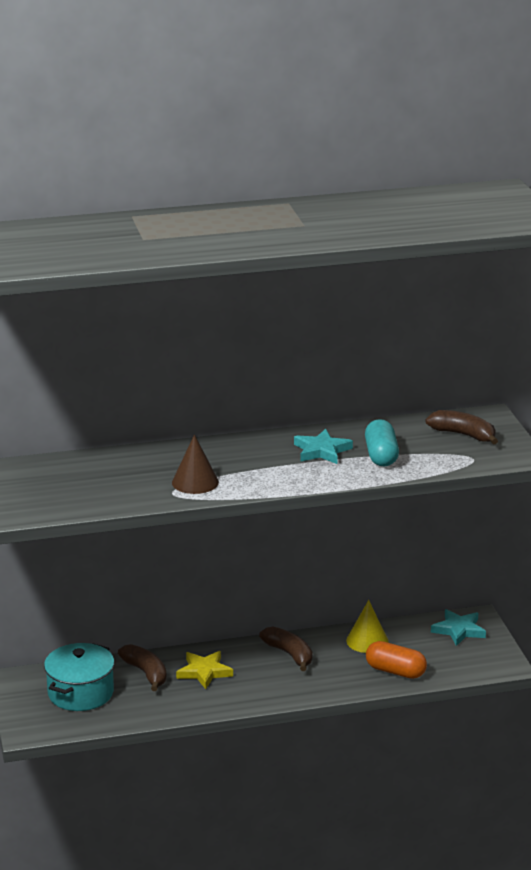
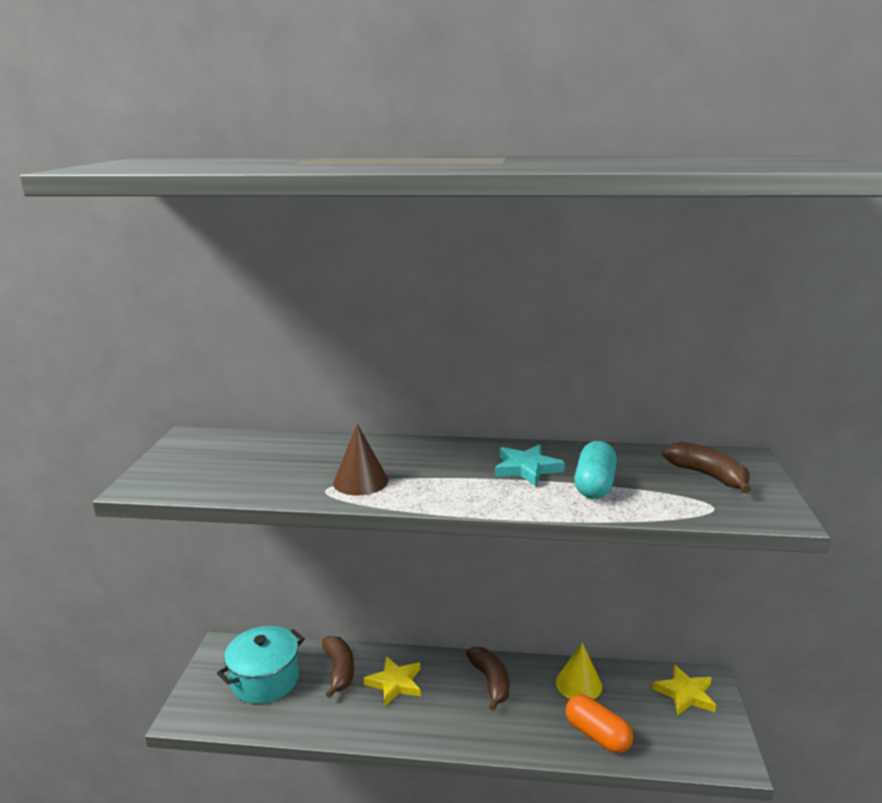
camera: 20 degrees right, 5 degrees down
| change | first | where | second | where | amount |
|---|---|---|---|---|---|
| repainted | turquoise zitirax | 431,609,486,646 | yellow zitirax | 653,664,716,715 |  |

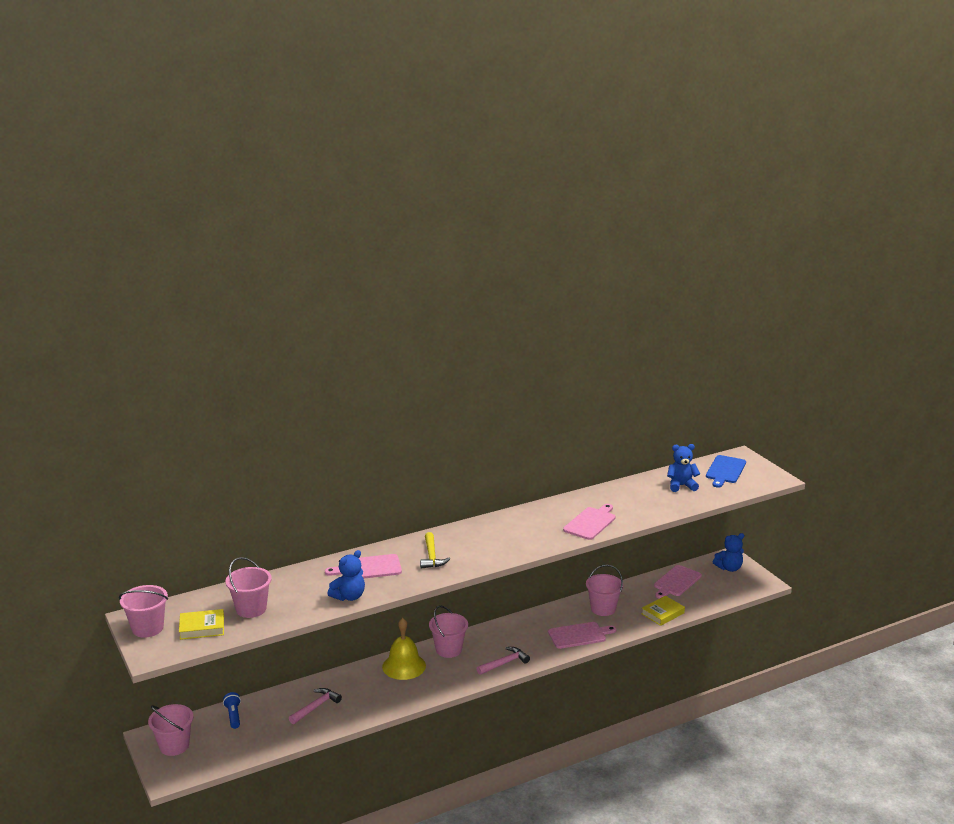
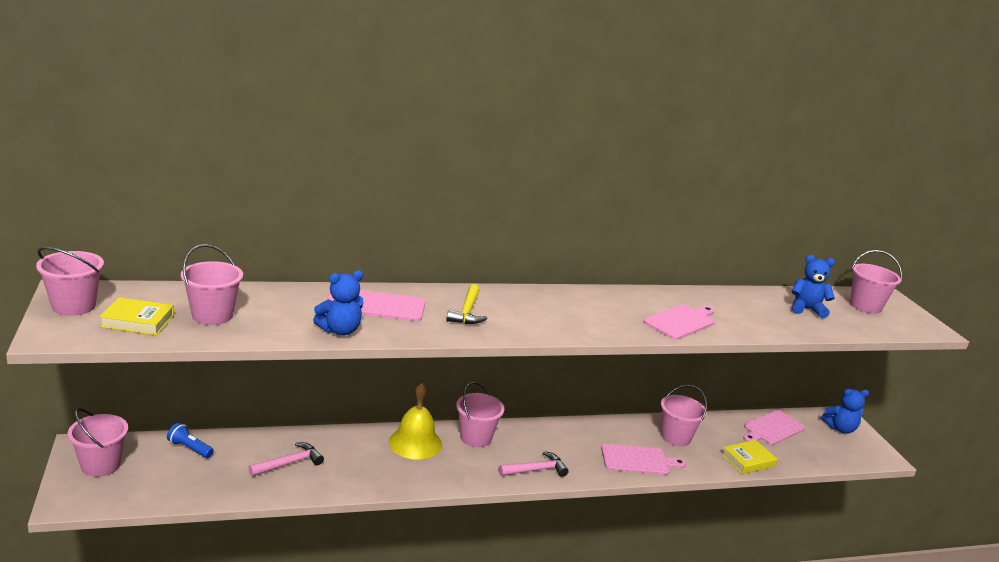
camera: 10 degrees right, 0 degrees up
| change | first | where | second | where | amount |
|---|---|---|---|---|---|
| swapped | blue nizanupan | 706,455,746,488 | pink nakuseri | 850,250,902,314 |  |
| rotated | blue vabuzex | 223,692,241,729 |  | 167,423,214,458 | 60 degrees counterclockwise |

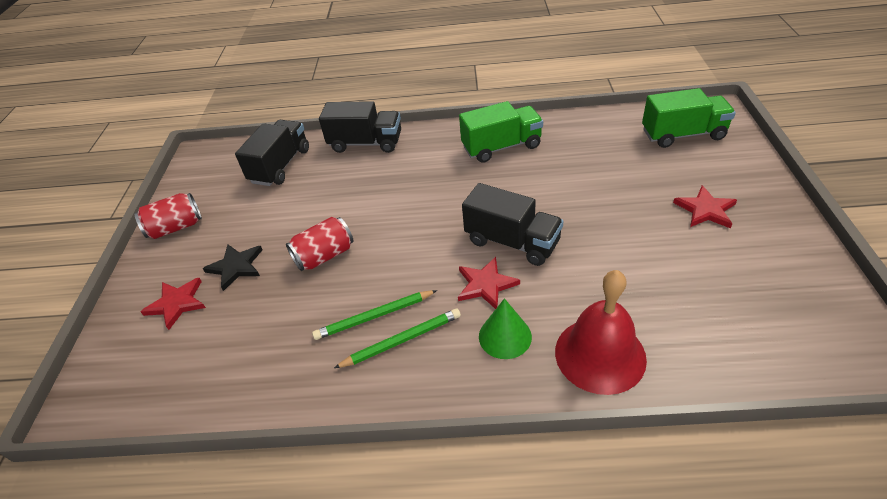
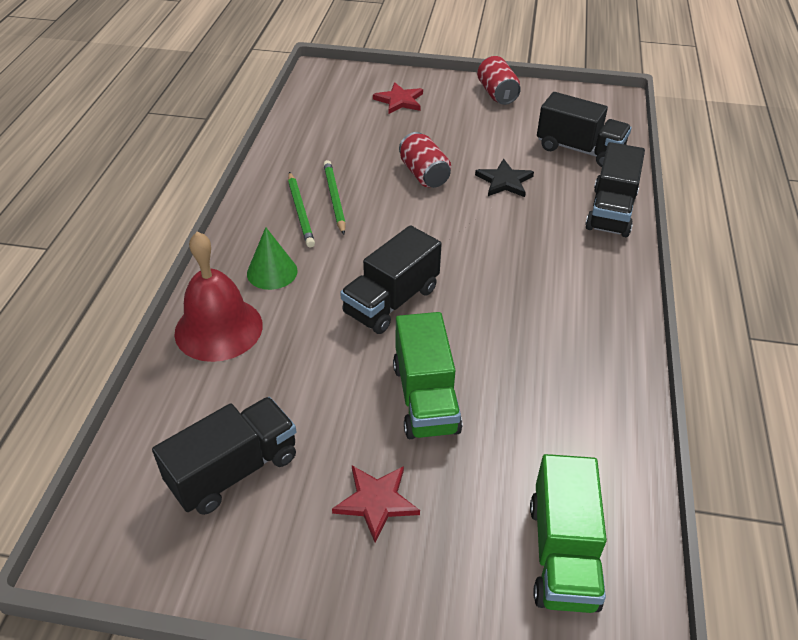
camera: 95 degrees right, 0 degrees up
| change | first | where | second | where | amount |
|---|---|---|---|---|---|
| gone | red zitirax | 458,257,520,309 |  |  |  |
| new |  |  | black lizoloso | 152,397,296,515 |  |
| shifted | black zitirax | 203,244,262,291 |  | 475,159,534,197 |  |
| shifted | green lizoloso | 459,101,543,163 |  | 393,312,462,439 |  |

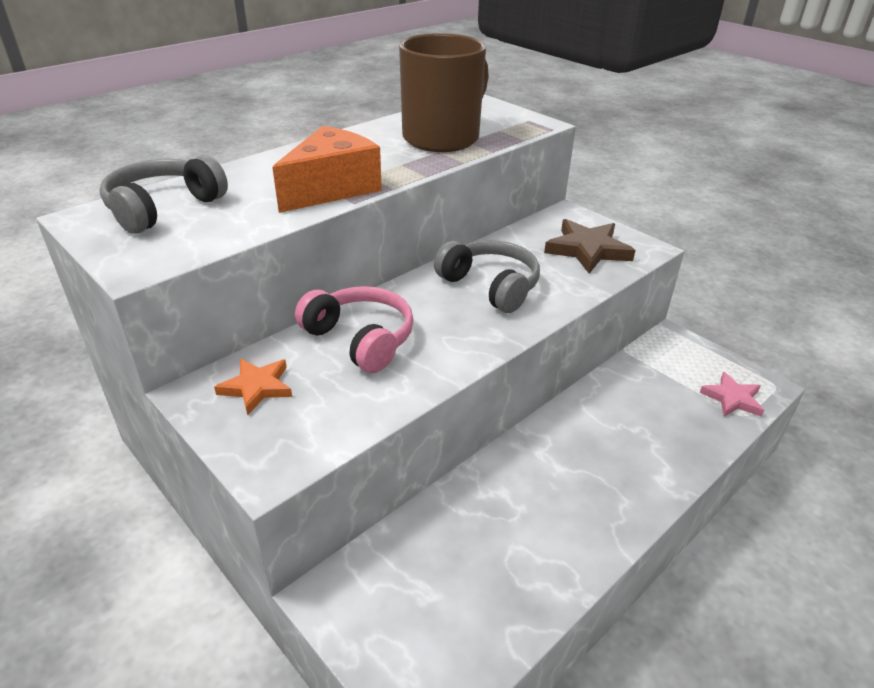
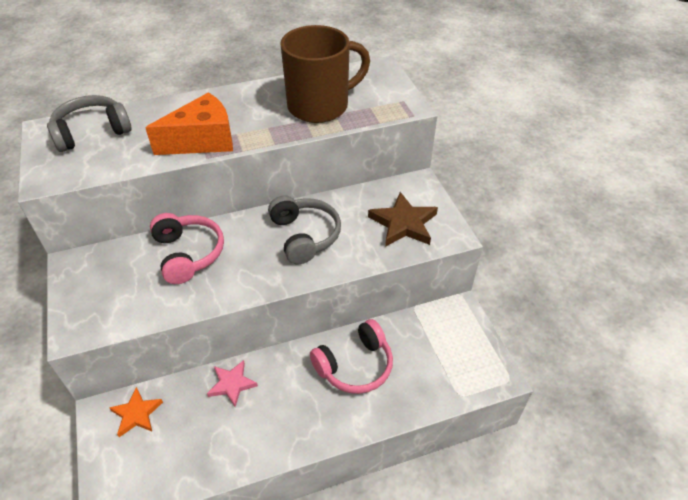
camera: 25 degrees right, 10 degrees up
| change | first | where | second | where | amount |
|---|---|---|---|---|---|
| new |  |  | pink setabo | 310,319,393,394 |  |
| shifted | orange zitirax | 214,358,292,415 |  | 109,387,163,437 |  |
| shifted | pink zitirax | 700,372,764,417 |  | 207,360,258,407 |  |

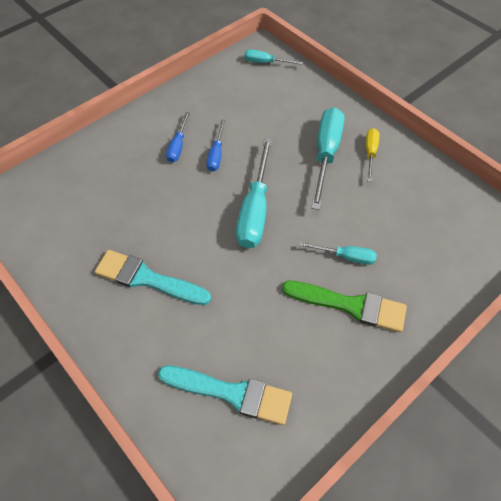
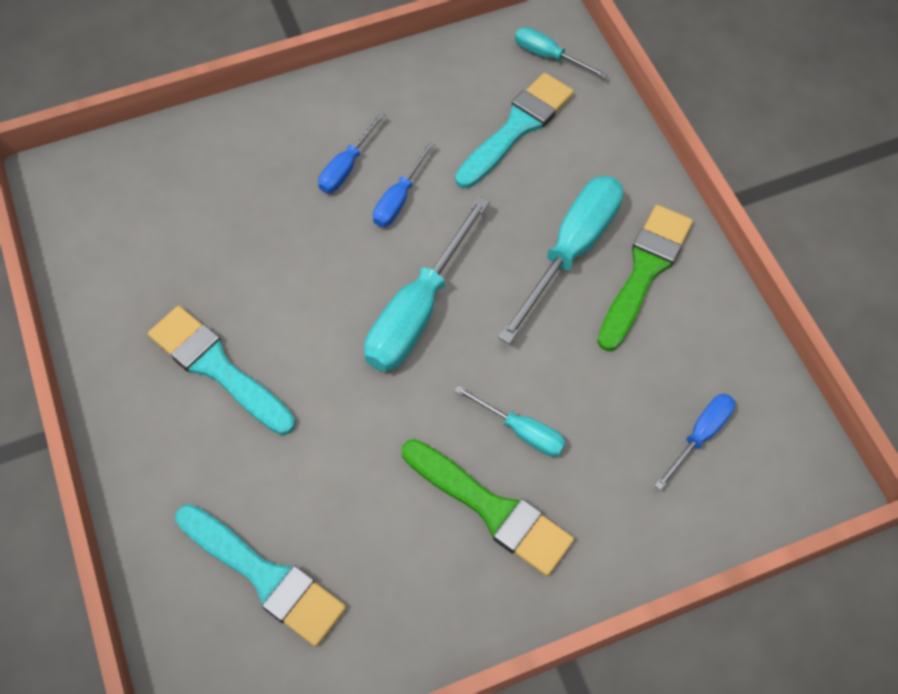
camera: 20 degrees right, 5 degrees up
| change | first | where | second | where | amount |
|---|---|---|---|---|---|
| new |  |  | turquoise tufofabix | 455,73,574,188 |  |
| new |  |  | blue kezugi | 654,394,735,490 |  |
| swapped | yellow kezugi | 366,128,379,182 | green tufofabix | 597,205,693,352 |  |

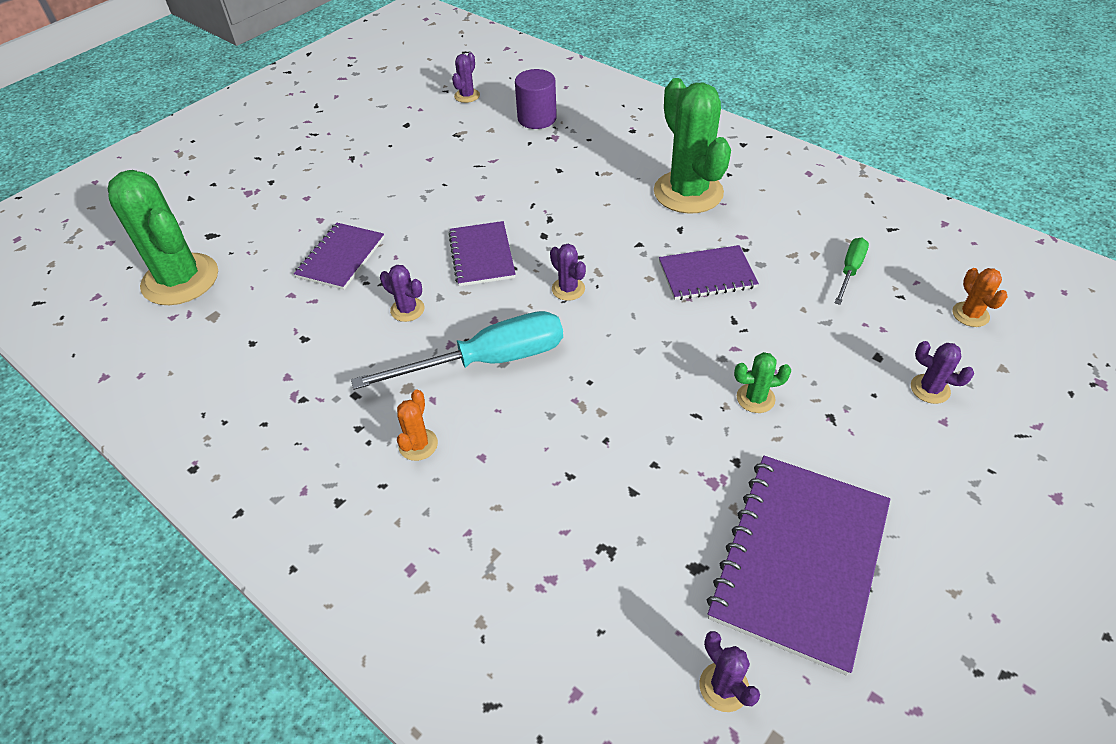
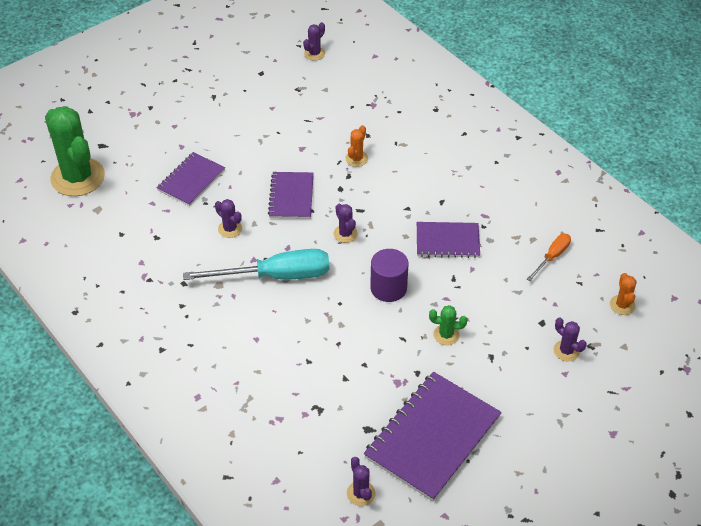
camera: 10 degrees right, 0 degrees up
| change | first | where | second | where | amount |
|---|---|---|---|---|---|
| gone | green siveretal | 654,78,731,214 |  |  |  |
| shifted | orange siveretal | 397,389,438,461 |  | 345,125,368,167 |  |
| shifted | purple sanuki | 515,69,557,129 |  | 370,249,409,302 |  |
| repainted | green kezugi | 835,238,869,305 | orange kezugi | 527,234,571,281 |  |

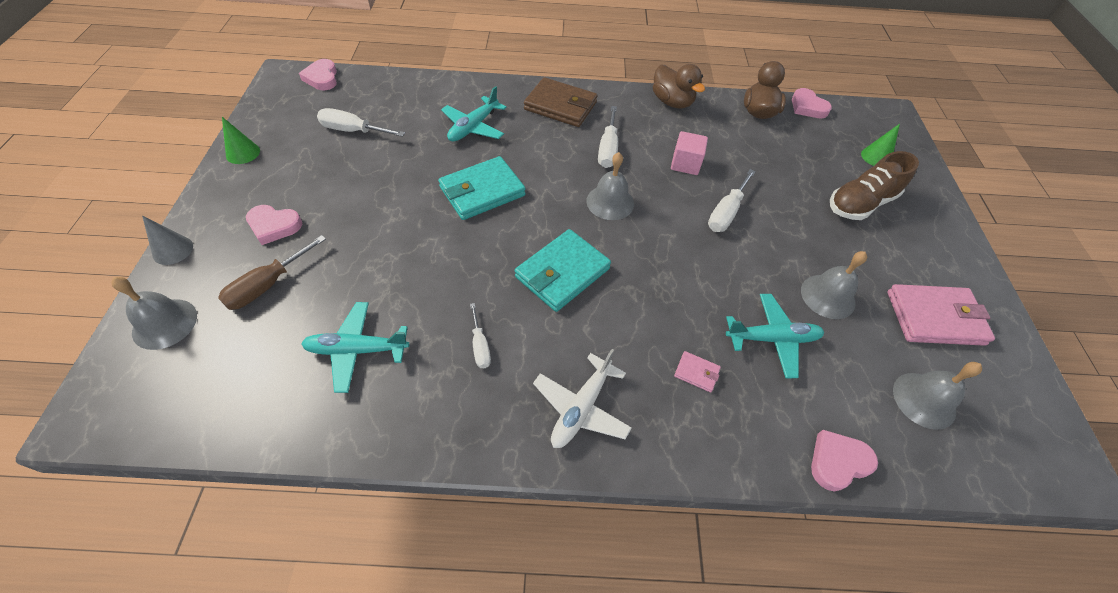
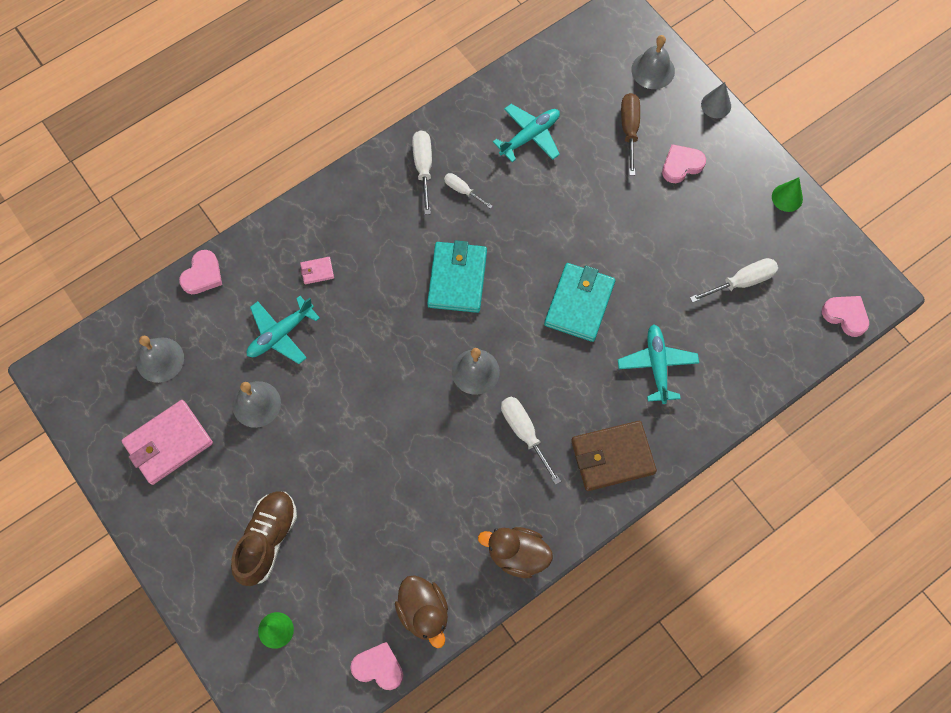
camera: 145 degrees right, 15 degrees up
| change | first | where | second | where | amount |
|---|---|---|---|---|---|
| gone | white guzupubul | 533,349,632,448 |  |  |  |
| gone | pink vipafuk | 671,131,708,175 |  |  |  |
| shifted | white kezugi | 708,169,756,232 |  | 412,130,432,215 |  |

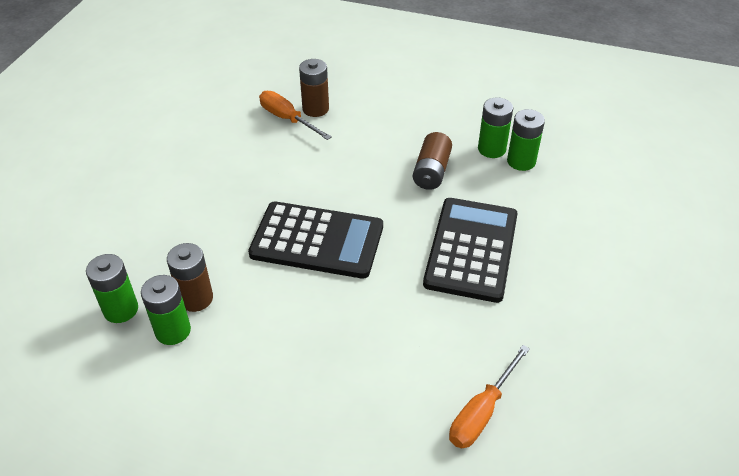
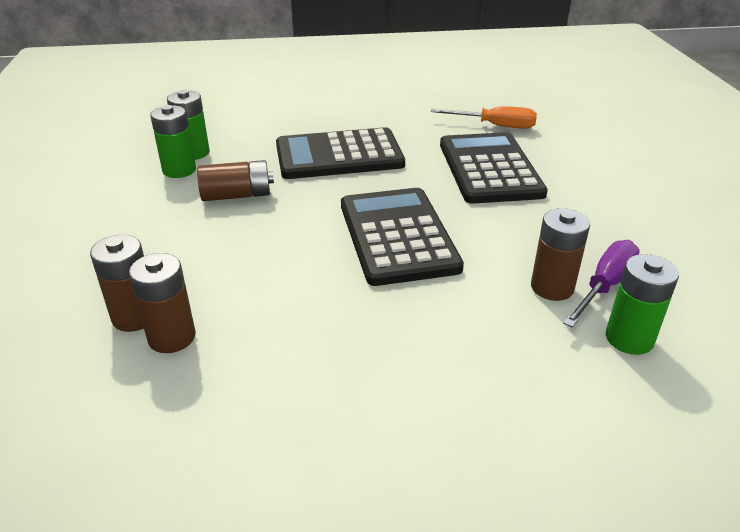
camera: 115 degrees left, 10 degrees down
| change | first | where | second | where | amount |
|---|---|---|---|---|---|
| new |  |  | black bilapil | 440,132,548,204 |  |
| swapped | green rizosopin | 141,275,191,345 | purple kezugi | 563,240,640,327 |  |
| swapped | orange kezugi | 259,91,332,140 | brown rizosopin | 129,253,196,353 |  |

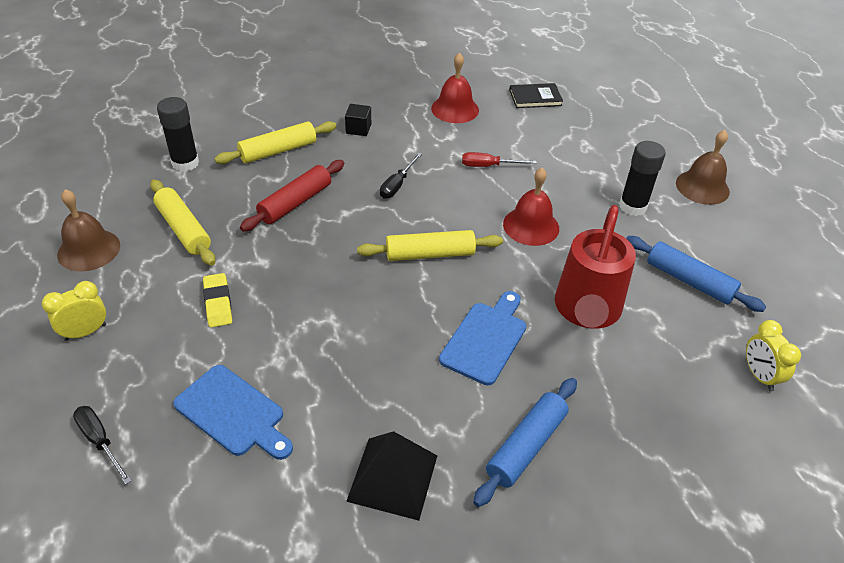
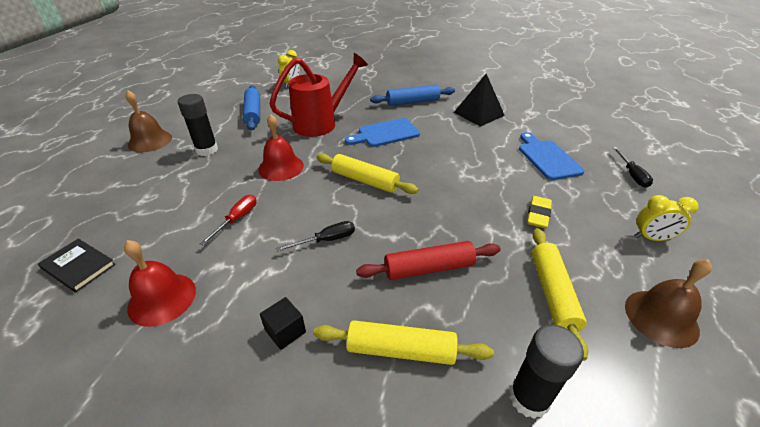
camera: 140 degrees left, 5 degrees down
| change | first | where | second | where | amount |
|---|---|---|---|---|---|
| rotated | red kezugi | 462,152,537,167 |  | 200,195,257,246 | 105 degrees counterclockwise |

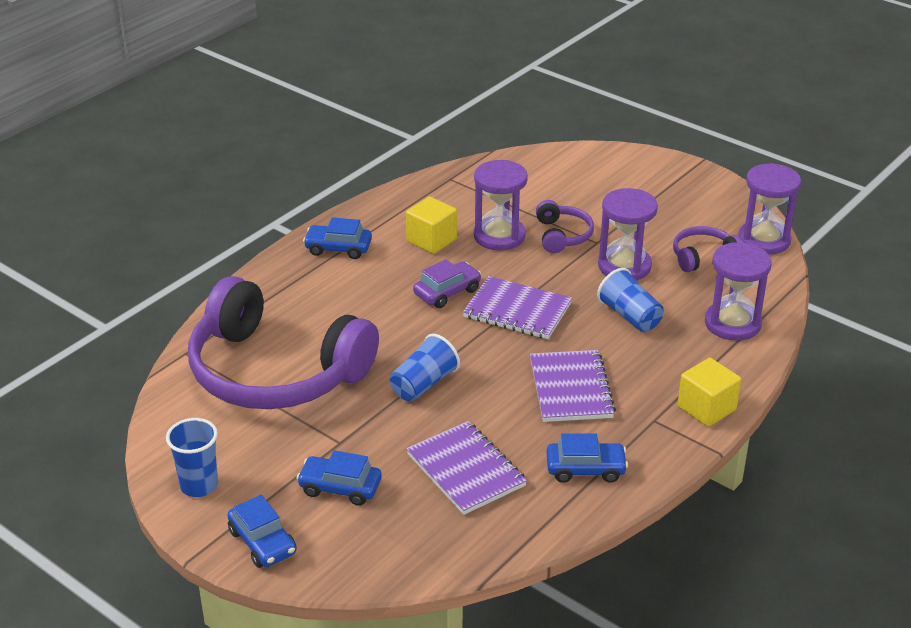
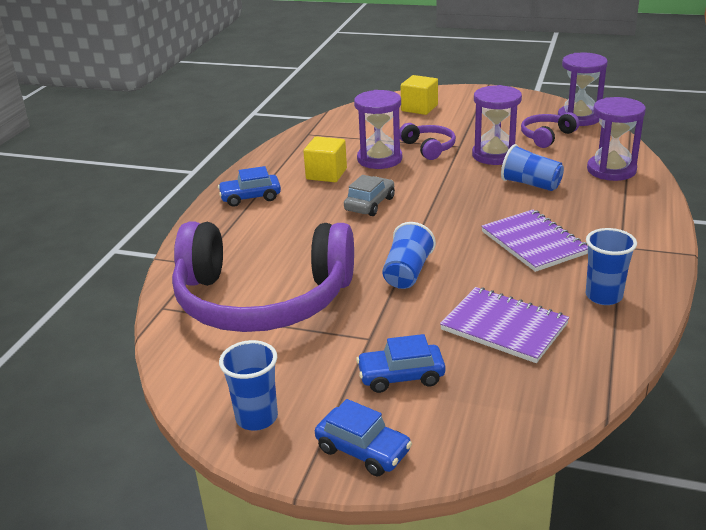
camera: 20 degrees left, 5 degrees down
| change | first | where | second | where | amount |
|---|---|---|---|---|---|
| gone | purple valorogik | 463,276,572,339 |  |  |  |
| shifted | yellow vipafuk | 678,358,741,427 |  | 401,75,438,115 |  |
| swapped | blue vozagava | 547,433,628,483 | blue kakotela | 586,228,637,305 |  |
| repainted | purple vozagava | 413,259,481,308 | grey vozagava | 344,175,395,216 |  |

